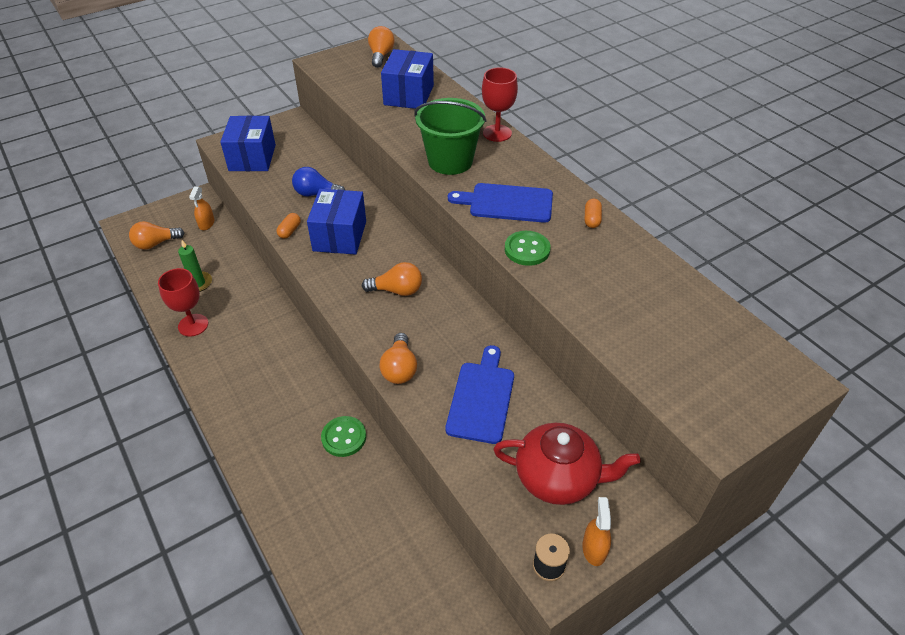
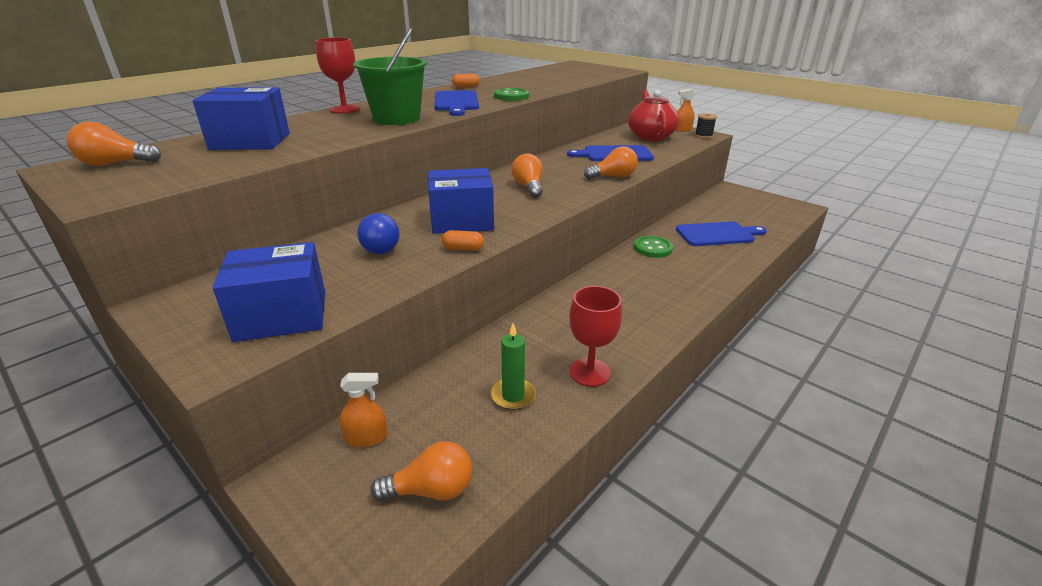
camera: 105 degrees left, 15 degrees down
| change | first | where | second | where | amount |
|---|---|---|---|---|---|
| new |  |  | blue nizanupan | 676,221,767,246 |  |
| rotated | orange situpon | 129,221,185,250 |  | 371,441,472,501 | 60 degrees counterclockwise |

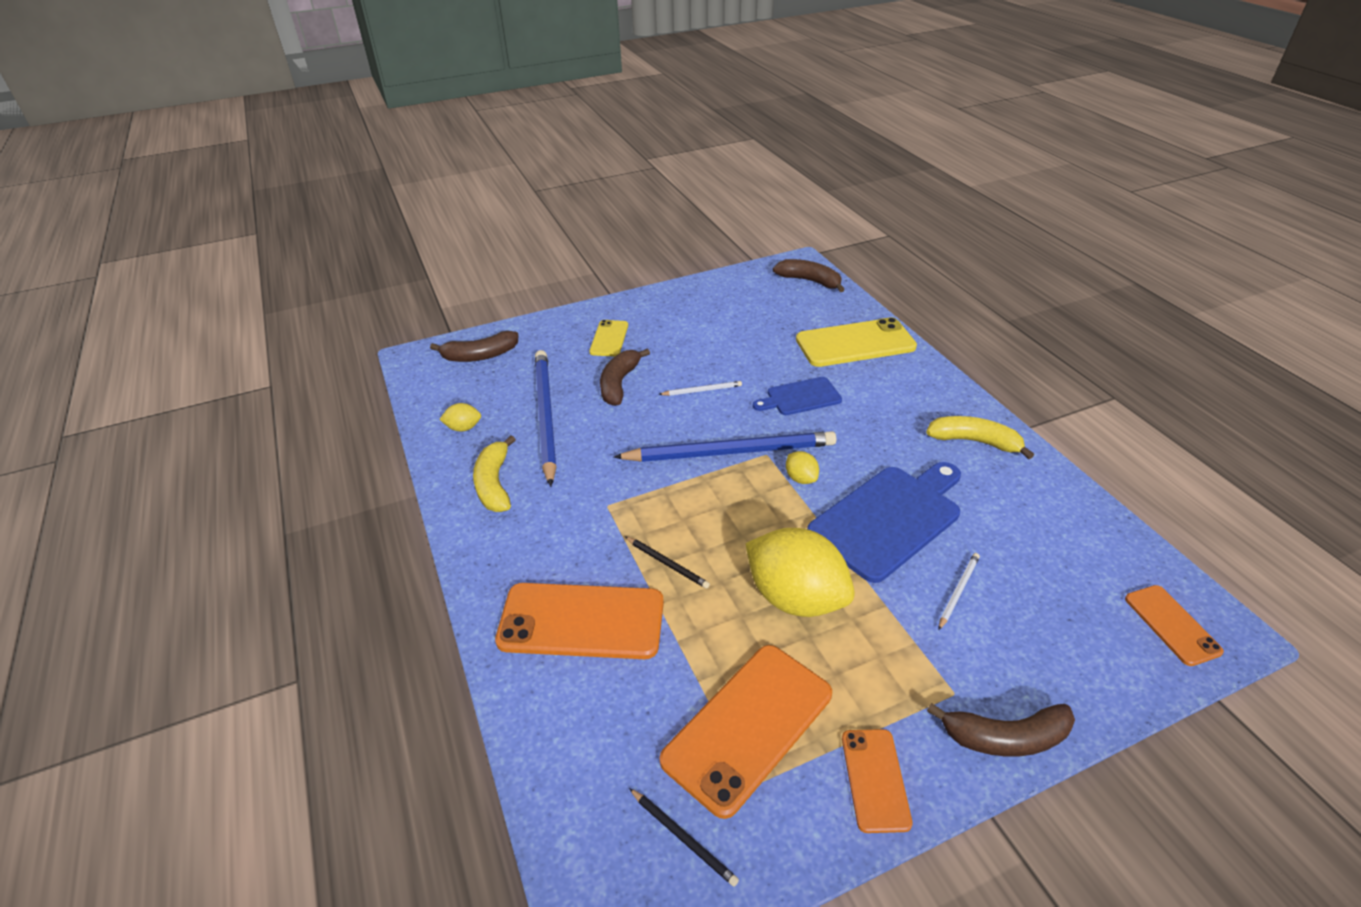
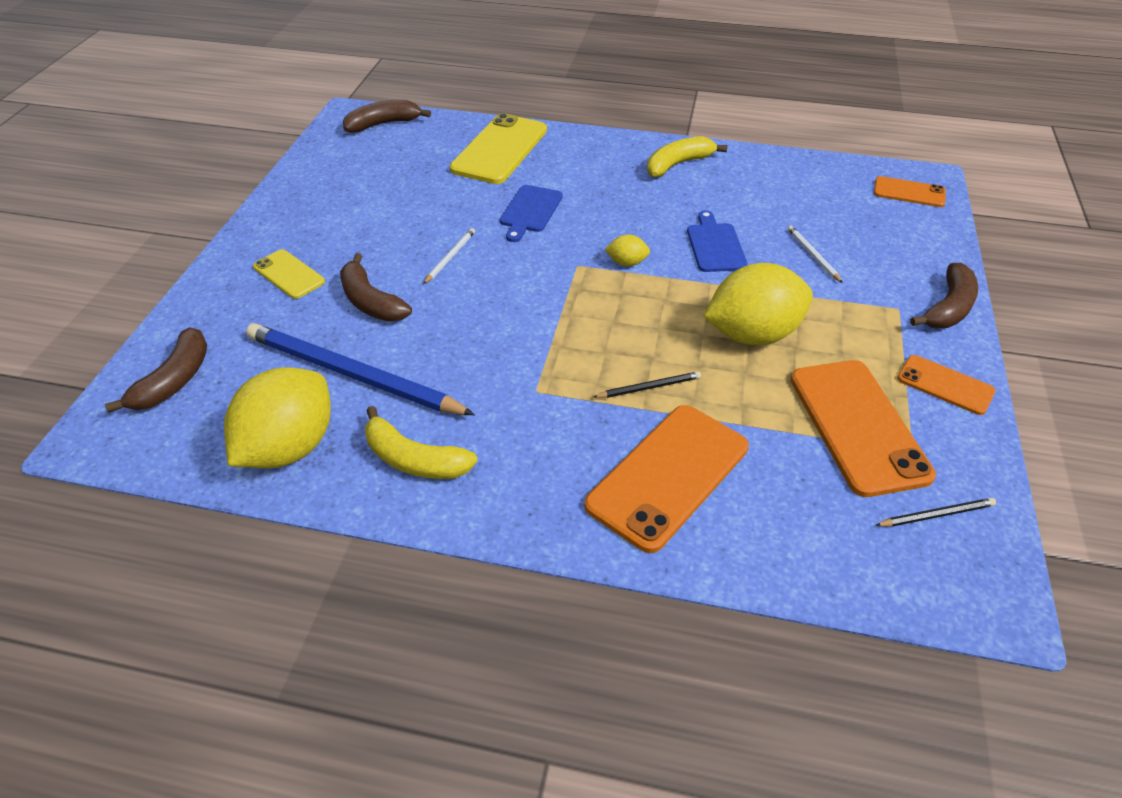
camera: 55 degrees left, 5 degrees up
| change | first | where | second | where | amount |
|---|---|---|---|---|---|
| gone | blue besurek | 614,431,836,462 |  |  |  |
| scaled | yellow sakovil | 439,403,481,431 |  | 224,367,331,468 | x2.32 |
| scaled | blue nizanupan | 807,462,961,583 |  | 687,210,748,272 | x0.56 |

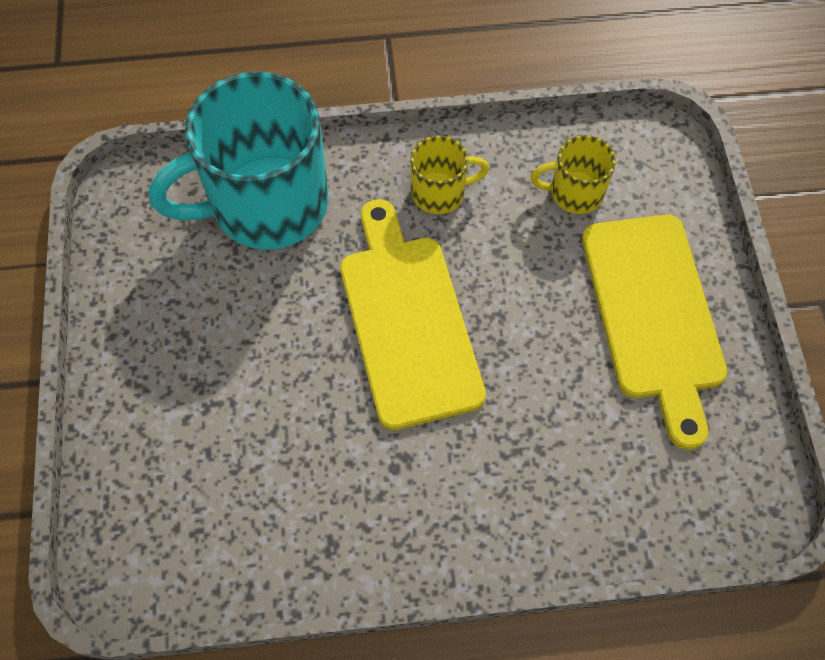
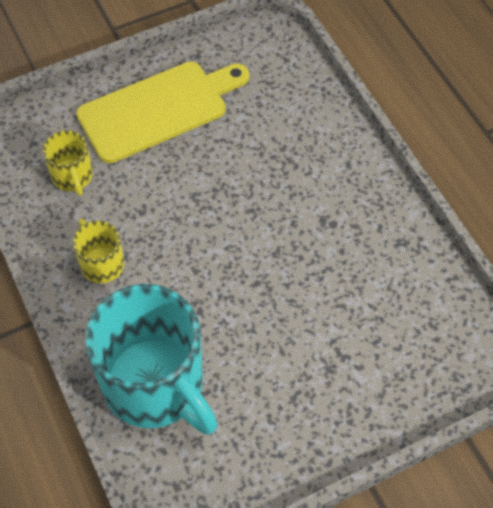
camera: 110 degrees left, 5 degrees down
| change | first | where | second | where | amount |
|---|---|---|---|---|---|
| gone | yellow nizanupan | 340,199,486,430 |  |  |  |

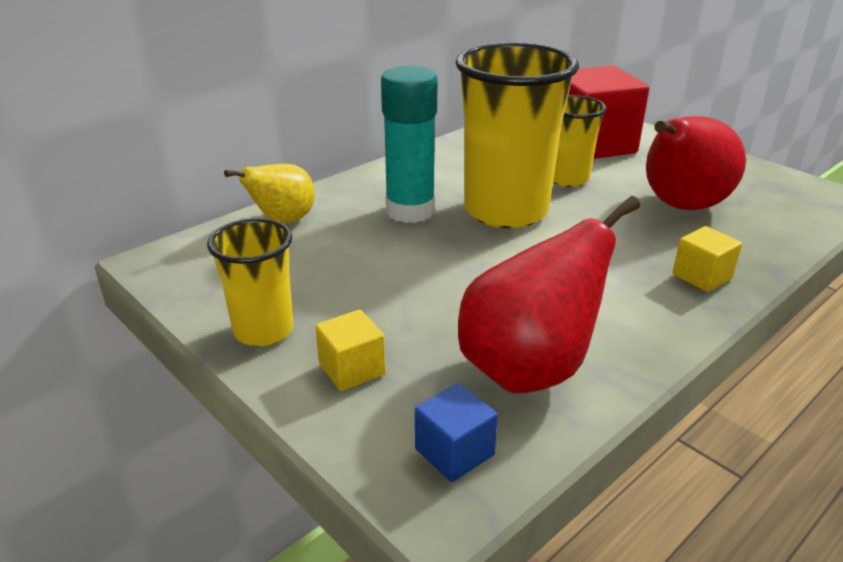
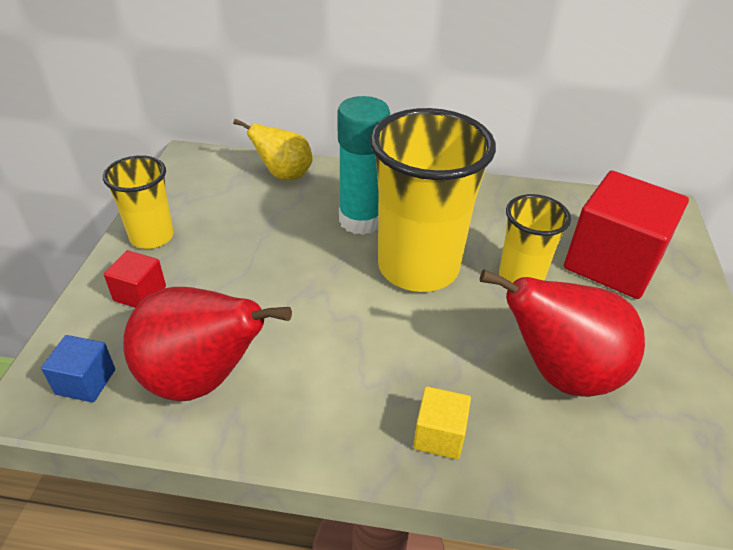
camera: 50 degrees right, 10 degrees up
| change | first | where | second | where | amount |
|---|---|---|---|---|---|
| repainted | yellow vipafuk | 315,309,386,391 | red vipafuk | 104,250,166,308 |  |

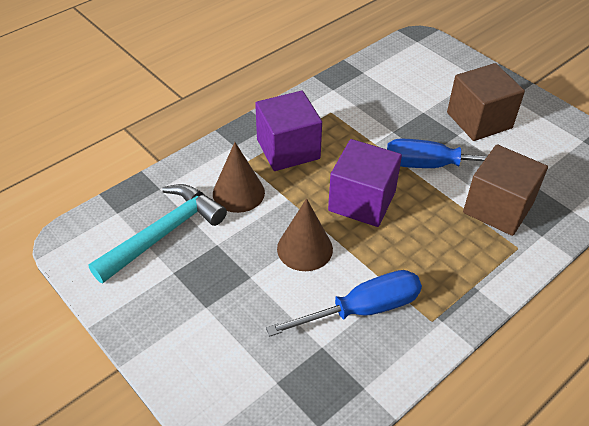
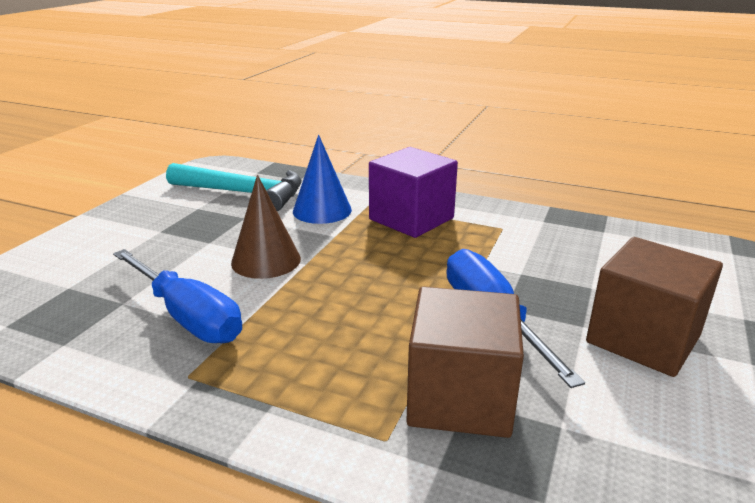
camera: 65 degrees right, 20 degrees down
| change | first | where | second | where | amount |
|---|---|---|---|---|---|
| gone | purple vipafuk | 328,139,402,227 |  |  |  |
| repainted | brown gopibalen | 213,142,265,213 | blue gopibalen | 293,135,352,224 |  |

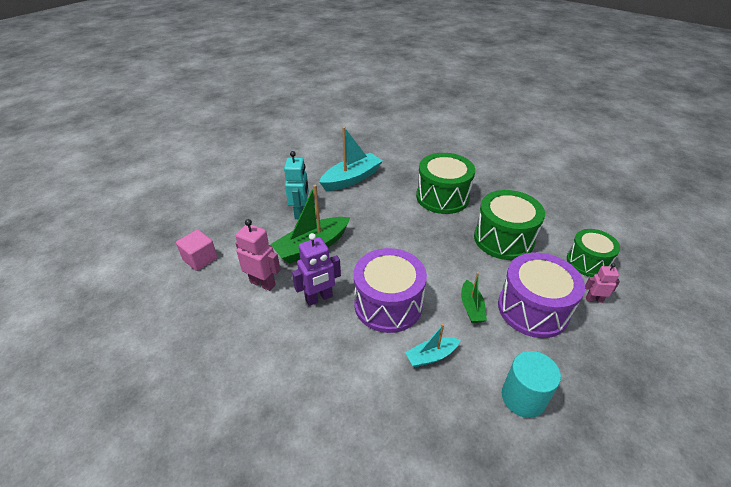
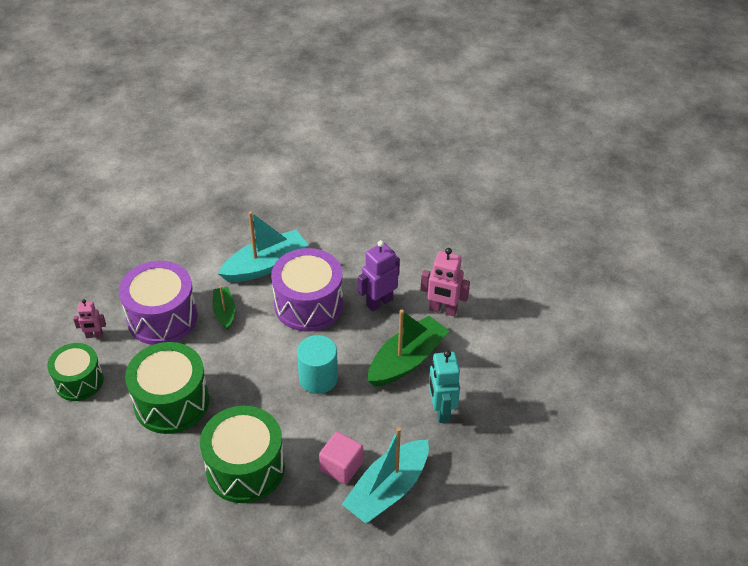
camera: 170 degrees right, 5 degrees up
| change | first | where | second | where | amount |
|---|---|---|---|---|---|
| shifted | pink vipafuk | 176,230,217,271 |  | 319,432,363,484 |  |
| shifted | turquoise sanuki | 502,351,561,418 |  | 297,335,338,394 |  |
| scaled | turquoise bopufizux | 405,324,460,367 |  | 218,211,309,282 | x1.84 |

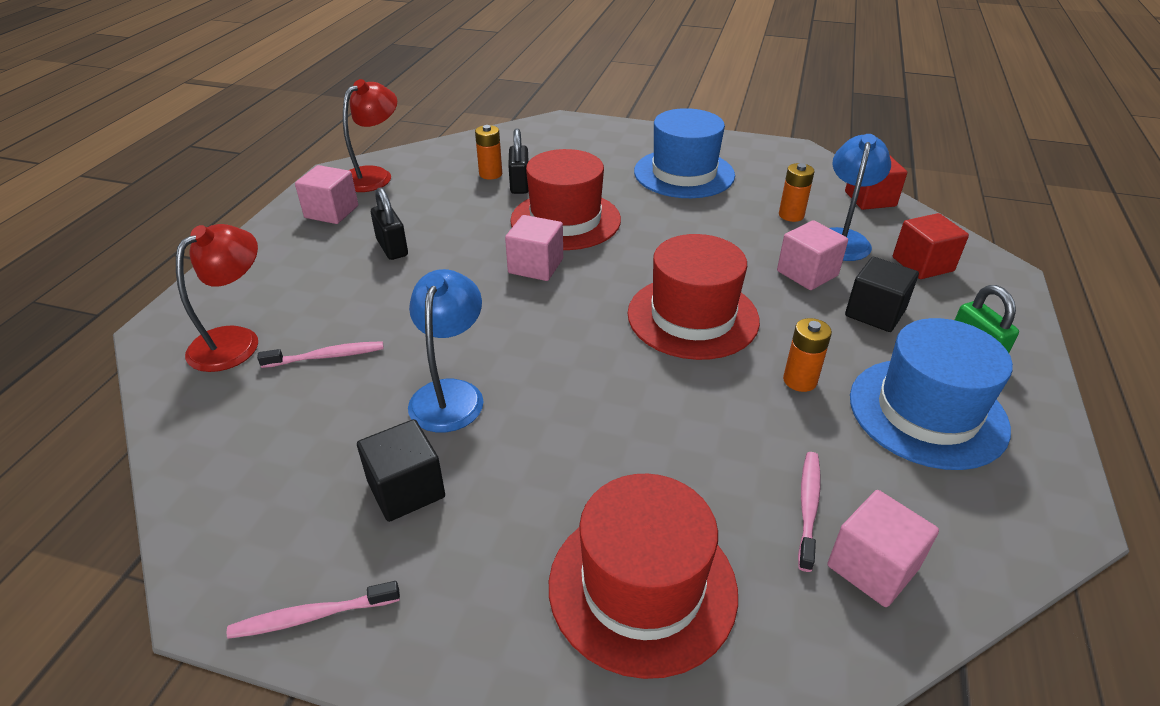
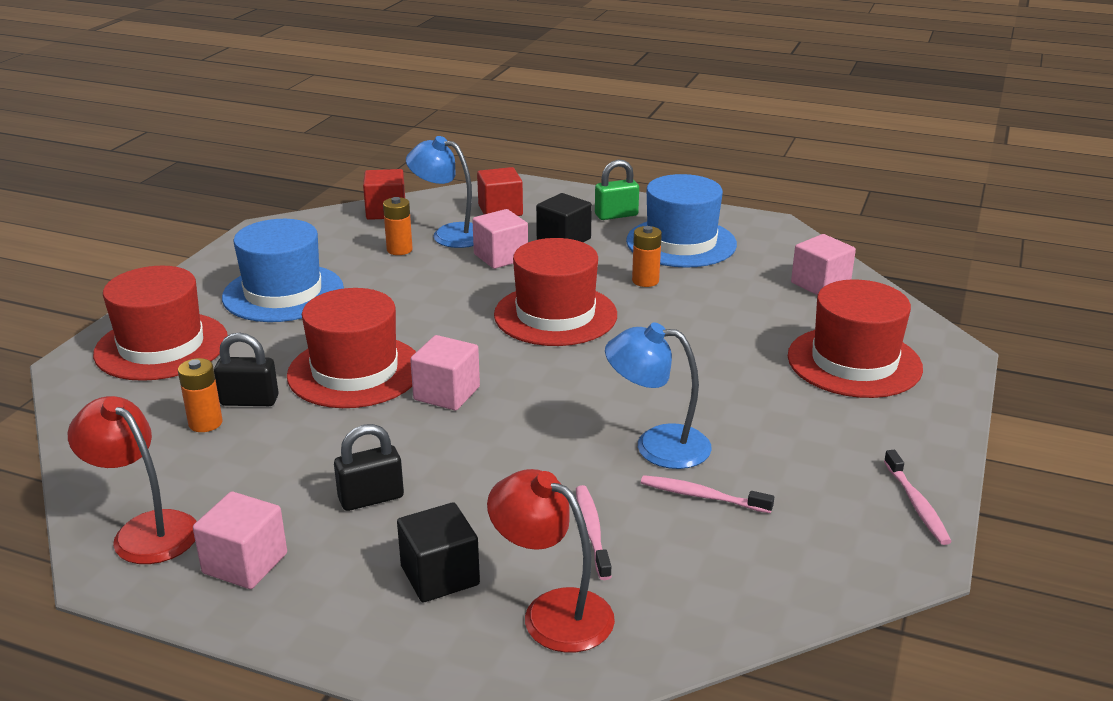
camera: 85 degrees left, 10 degrees down
| change | first | where | second | where | amount |
|---|---|---|---|---|---|
| new |  |  | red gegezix | 93,266,228,381 |  |
| shifted | black vipafuk | 357,419,445,522 |  | 397,502,480,602 |  |
| shifted | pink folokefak | 798,452,821,572 |  | 641,475,774,513 |  |

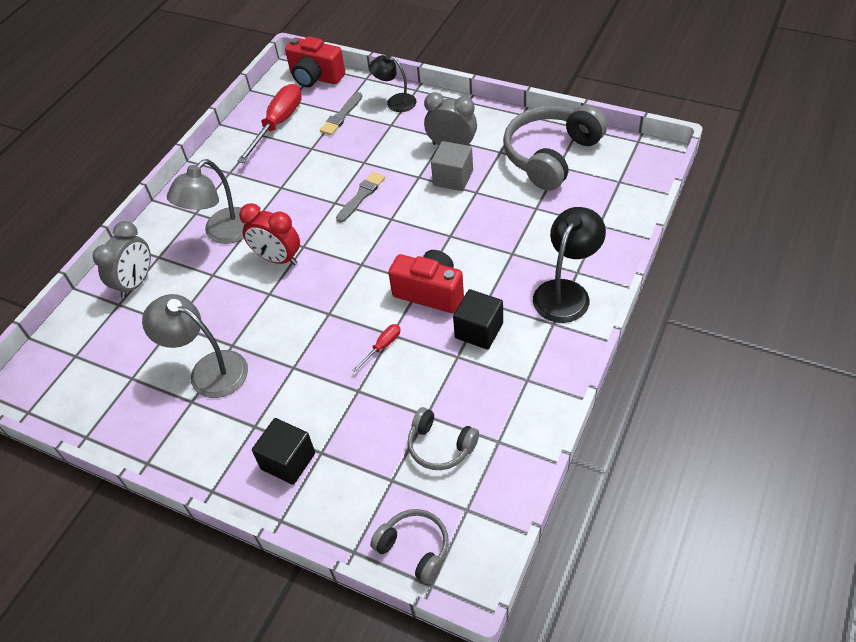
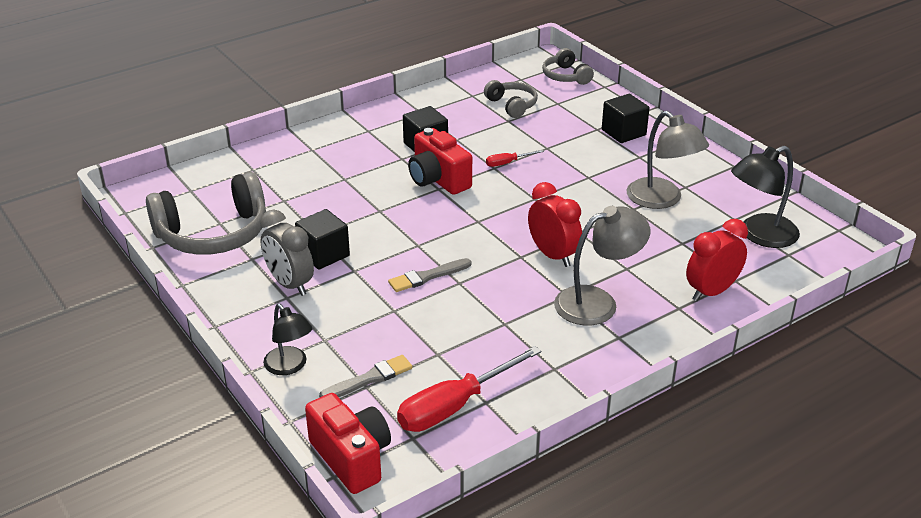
camera: 155 degrees left, 15 degrees down
| change | first | where | second | where | amount |
|---|---|---|---|---|---|
| shifted | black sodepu | 533,207,606,323 |  | 731,146,800,248 |  |
| repainted | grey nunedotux | 93,221,151,299 | red nunedotux | 686,219,748,301 |  |
| repainted | grey vipafuk | 431,141,473,191 | black vipafuk | 295,209,350,270 |  |

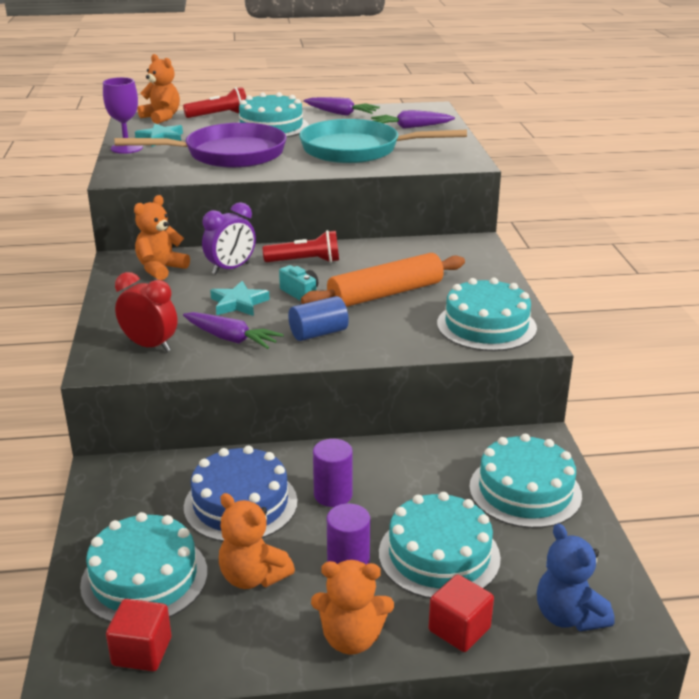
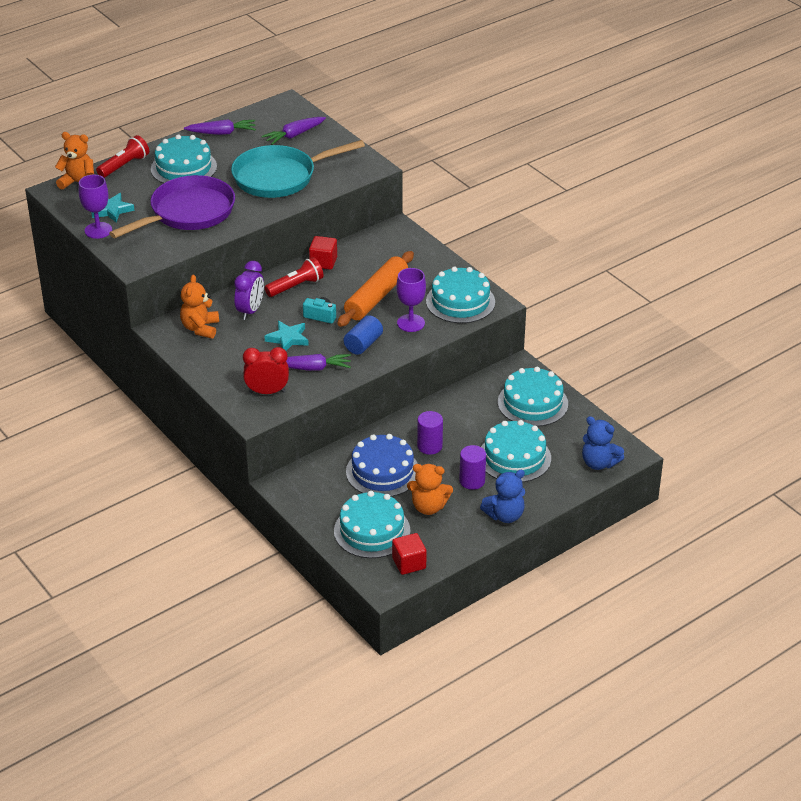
camera: 30 degrees left, 10 degrees up
| change | first | where | second | where | amount |
|---|---|---|---|---|---|
| new |  |  | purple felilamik | 396,268,426,332 |  |
| shifted | red vipafuk | 428,574,494,652 |  | 309,236,337,270 |  |
| repainted | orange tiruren | 311,560,394,655 | blue tiruren | 480,470,525,523 |  |

